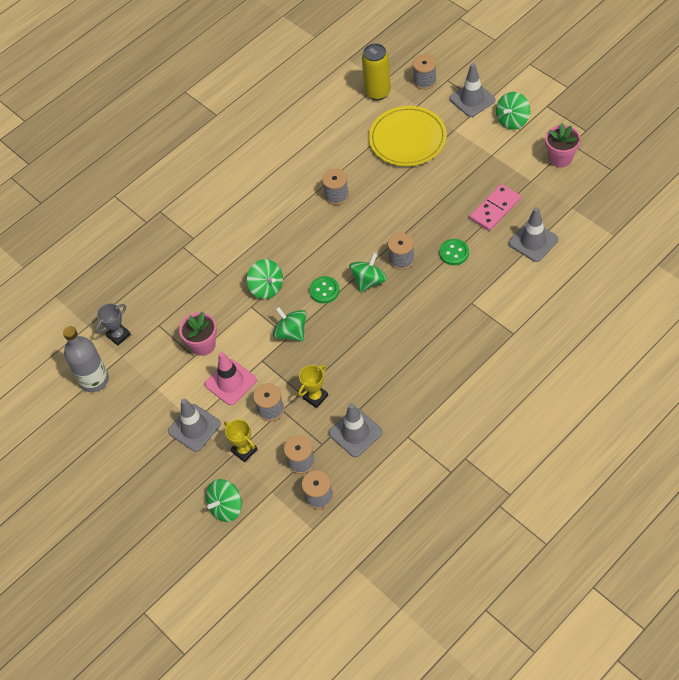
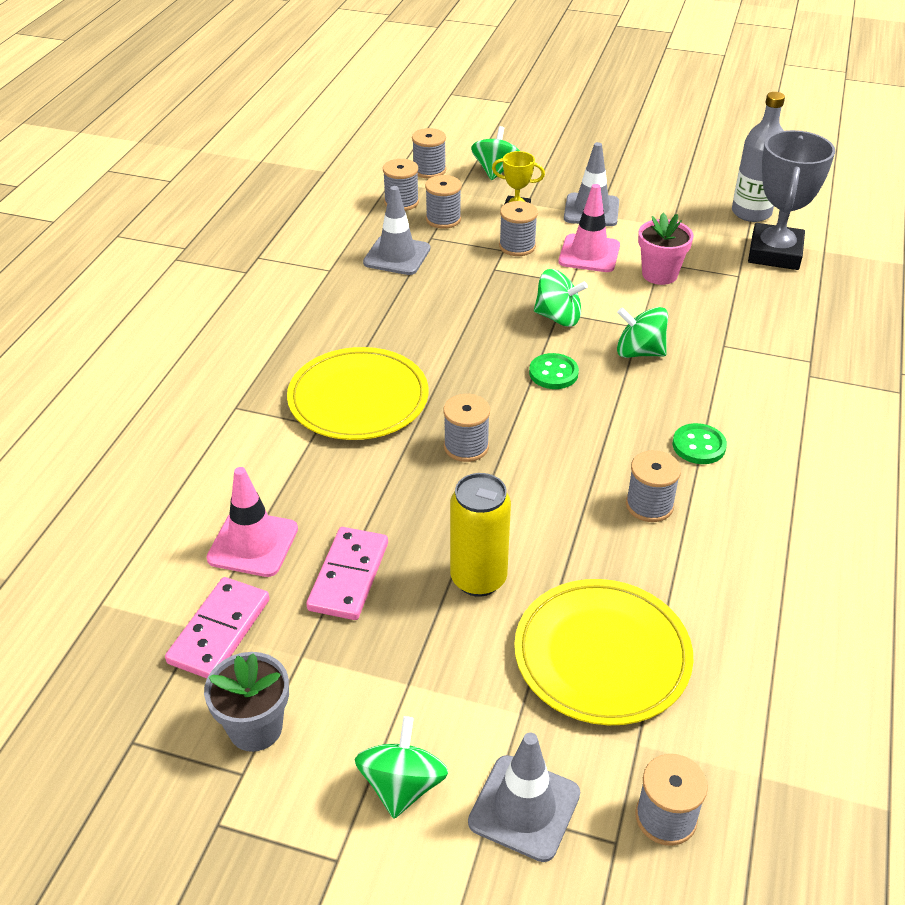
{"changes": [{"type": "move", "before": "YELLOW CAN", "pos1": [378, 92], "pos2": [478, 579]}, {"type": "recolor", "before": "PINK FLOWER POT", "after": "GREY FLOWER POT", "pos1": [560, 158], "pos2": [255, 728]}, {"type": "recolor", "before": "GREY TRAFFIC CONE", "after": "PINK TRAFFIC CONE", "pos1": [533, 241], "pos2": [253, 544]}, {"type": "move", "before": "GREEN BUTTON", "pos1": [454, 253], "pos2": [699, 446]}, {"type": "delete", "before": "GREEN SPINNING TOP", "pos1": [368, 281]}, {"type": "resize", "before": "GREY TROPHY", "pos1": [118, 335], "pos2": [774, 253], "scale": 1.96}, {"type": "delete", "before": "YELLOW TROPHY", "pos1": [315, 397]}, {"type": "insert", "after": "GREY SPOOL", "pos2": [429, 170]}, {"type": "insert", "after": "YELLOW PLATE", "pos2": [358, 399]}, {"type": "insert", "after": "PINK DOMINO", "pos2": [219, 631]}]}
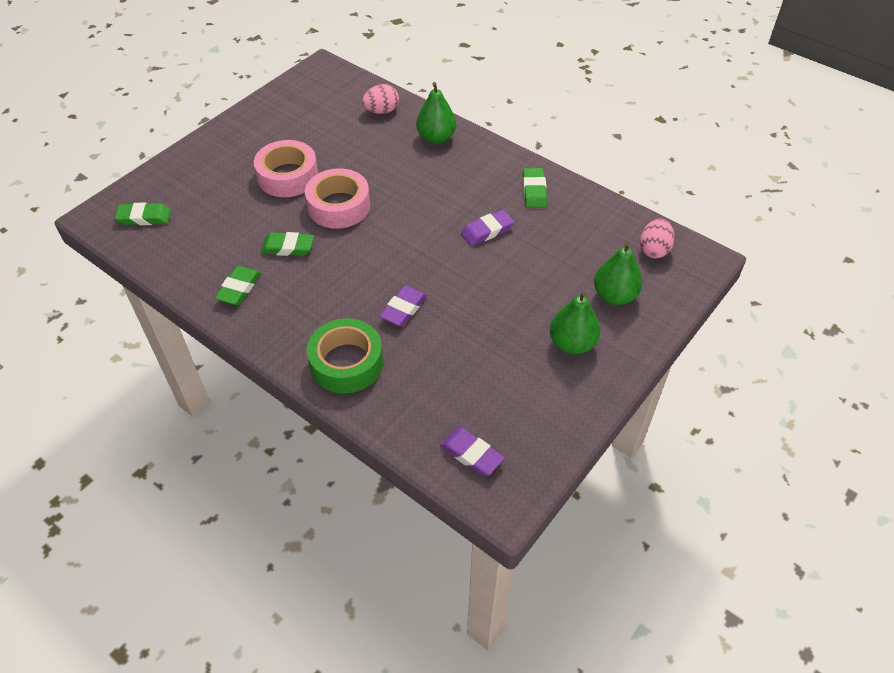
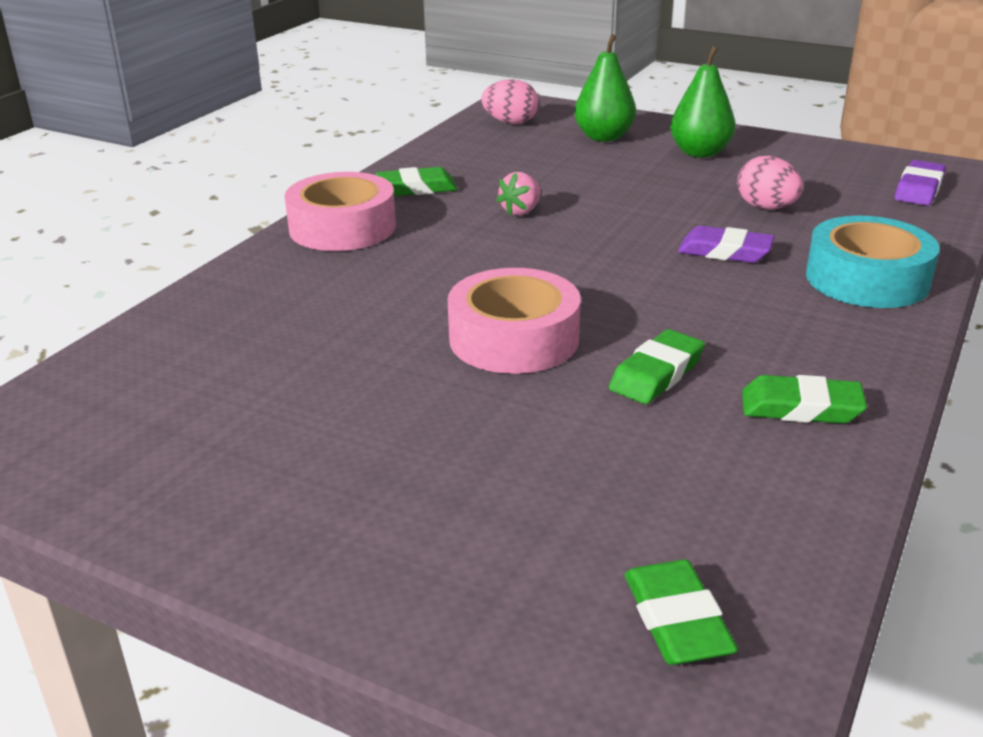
{"changes": [{"type": "delete", "before": "GREEN PEAR", "pos1": [436, 138]}, {"type": "move", "before": "PINK EGG", "pos1": [381, 111], "pos2": [766, 208]}, {"type": "move", "before": "PINK TAPE", "pos1": [288, 176], "pos2": [342, 227]}, {"type": "replace", "before": "PURPLE ERASER", "after": "PINK STRAWBERRY", "pos1": [487, 231], "pos2": [521, 211]}, {"type": "rotate", "before": "GREEN ERASER", "pos1": [288, 247], "pos2": [656, 374], "turn": 45}, {"type": "recolor", "before": "GREEN TAPE", "after": "TURQUOISE TAPE", "pos1": [346, 363], "pos2": [867, 279]}]}
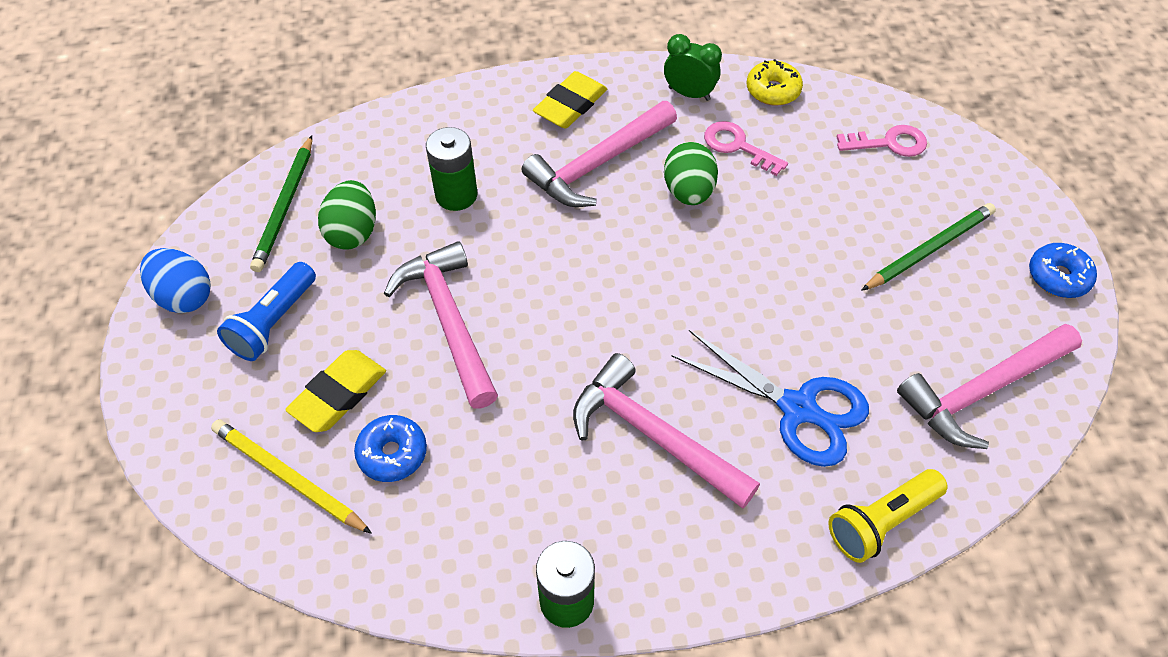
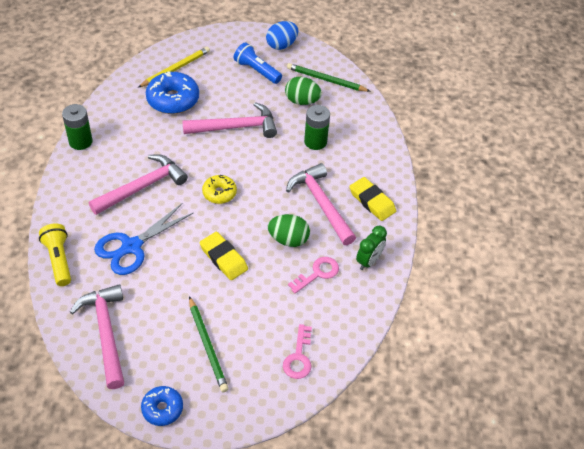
{"changes": [{"type": "move", "before": "YELLOW DONUT", "pos1": [773, 90], "pos2": [219, 193]}, {"type": "move", "before": "YELLOW ERASER", "pos1": [338, 394], "pos2": [223, 258]}, {"type": "resize", "before": "BLUE DONUT", "pos1": [392, 453], "pos2": [173, 100], "scale": 1.68}]}
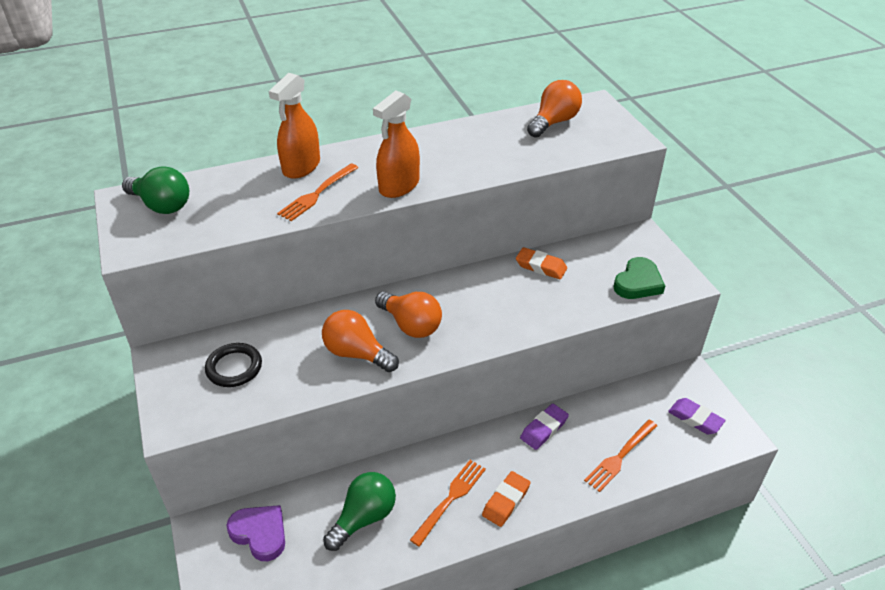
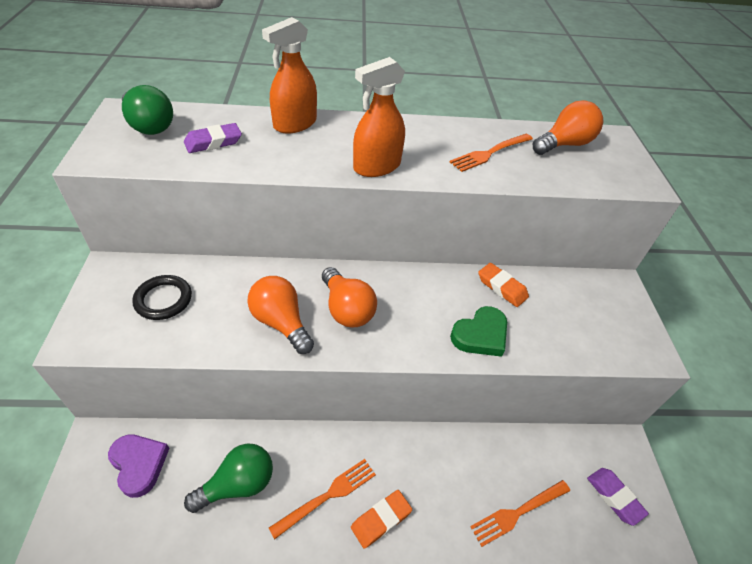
{"changes": [{"type": "move", "before": "ORANGE FORK", "pos1": [317, 194], "pos2": [490, 153]}, {"type": "move", "before": "GREEN HEART", "pos1": [638, 283], "pos2": [480, 335]}, {"type": "move", "before": "PURPLE ERASER", "pos1": [544, 429], "pos2": [213, 142]}]}
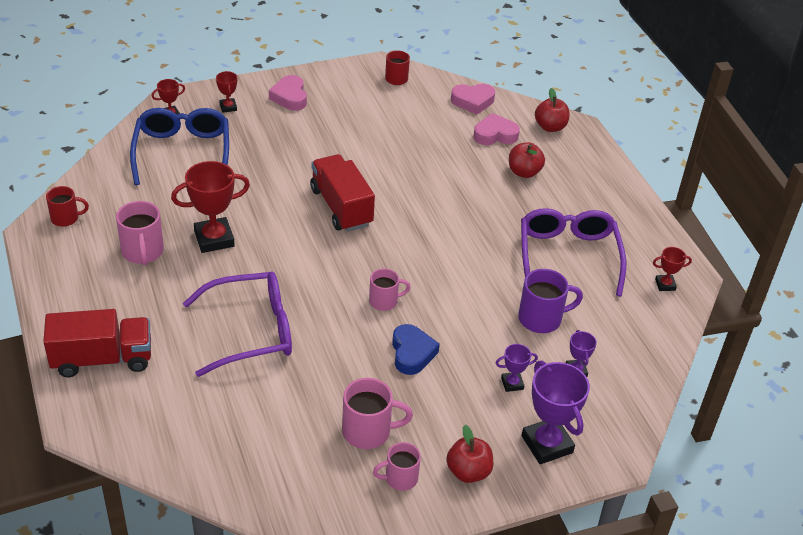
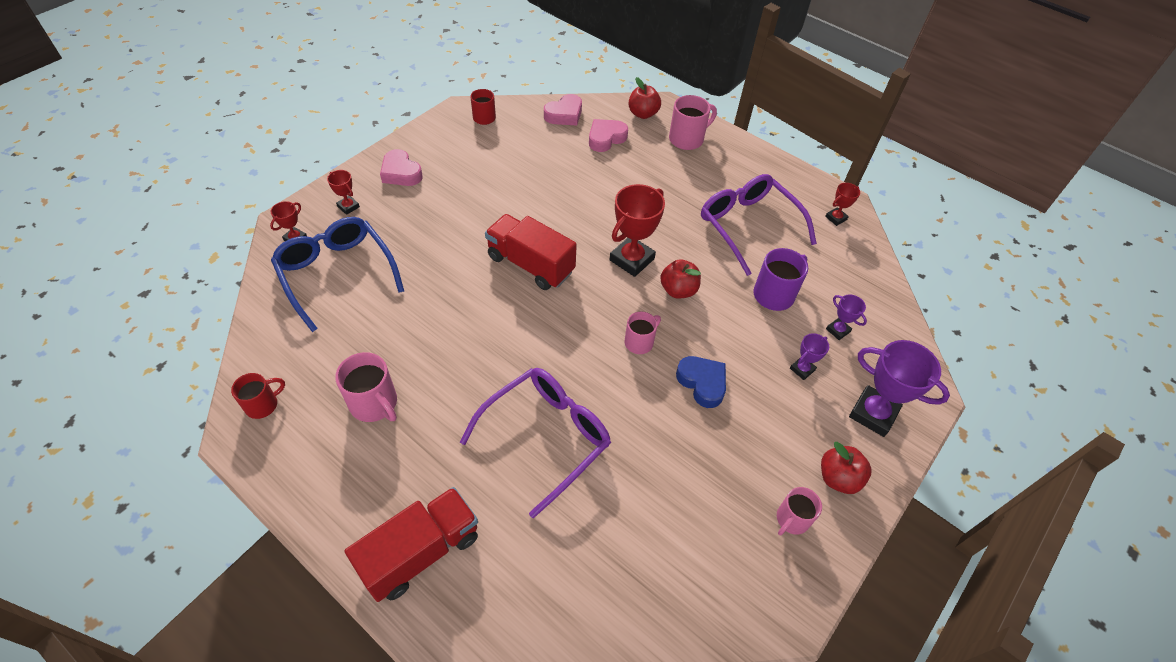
{"changes": [{"type": "move", "before": "RED APPLE", "pos1": [524, 172], "pos2": [678, 290]}, {"type": "move", "before": "RED TROPHY", "pos1": [214, 239], "pos2": [632, 259]}, {"type": "move", "before": "PINK MUG", "pos1": [368, 431], "pos2": [687, 139]}]}
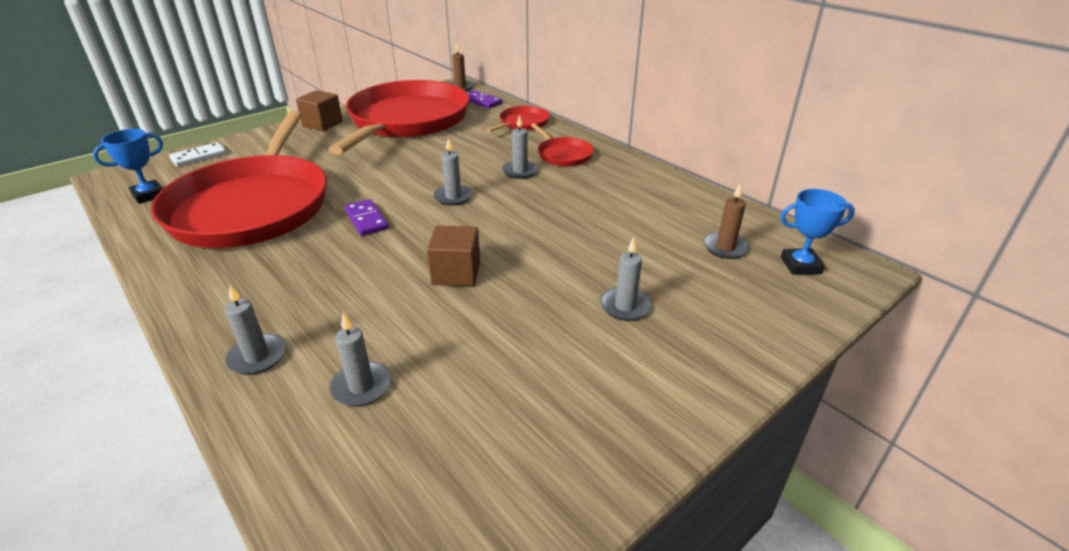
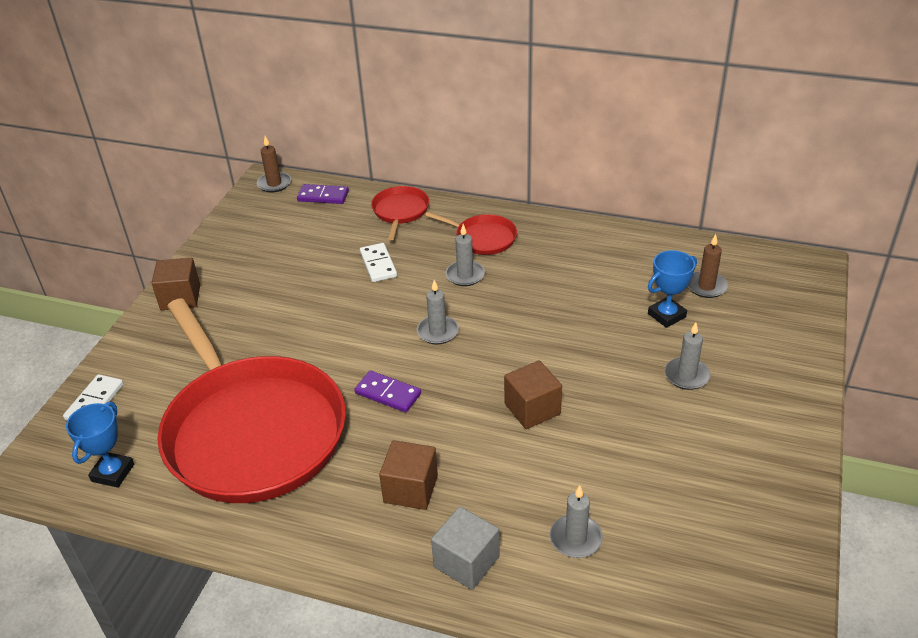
{"changes": [{"type": "delete", "before": "RED PAN", "pos1": [407, 121]}, {"type": "move", "before": "BLUE TROPHY", "pos1": [800, 265], "pos2": [666, 315]}, {"type": "replace", "before": "GREY CANDLE", "after": "GREY CUBE", "pos1": [257, 357], "pos2": [466, 562]}, {"type": "insert", "after": "WHITE DOMINO", "pos2": [378, 264]}, {"type": "insert", "after": "BROWN CUBE", "pos2": [410, 489]}]}
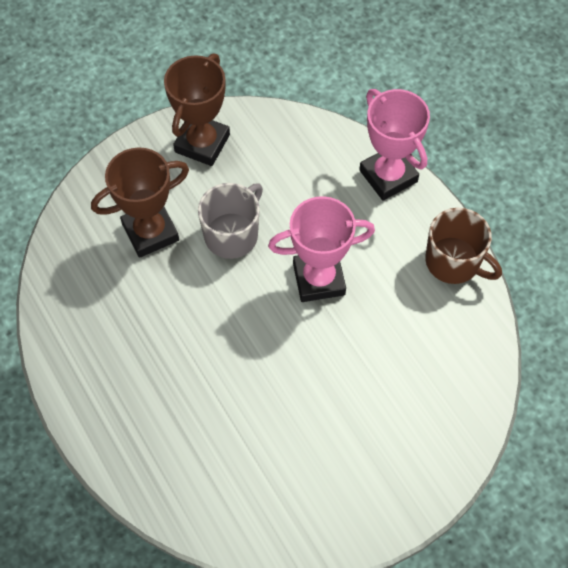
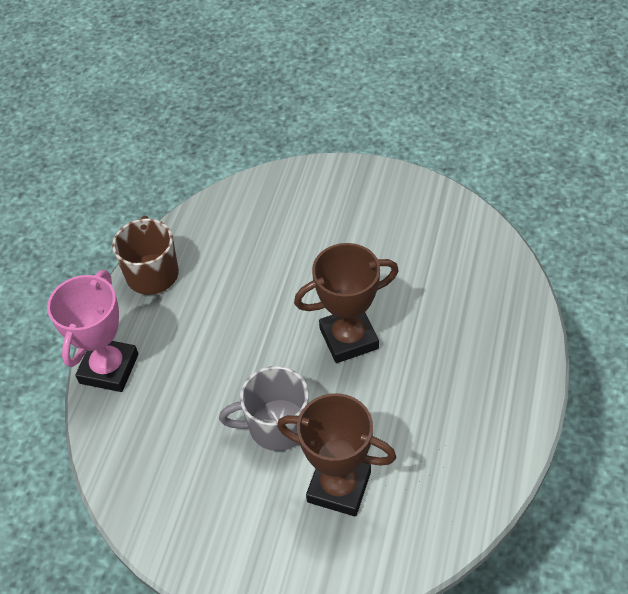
{"changes": [{"type": "move", "before": "BROWN TROPHY", "pos1": [202, 143], "pos2": [349, 338]}, {"type": "delete", "before": "PINK TROPHY", "pos1": [319, 279]}]}
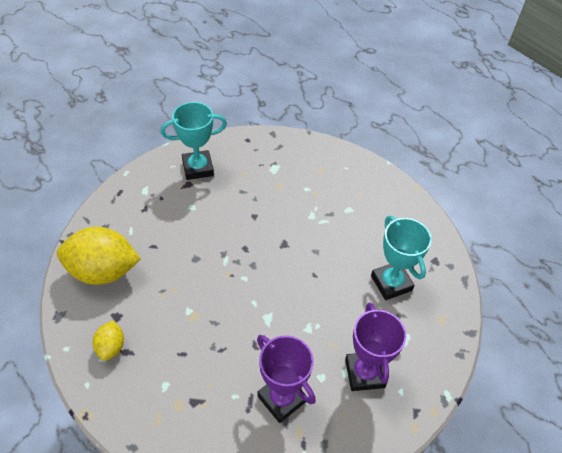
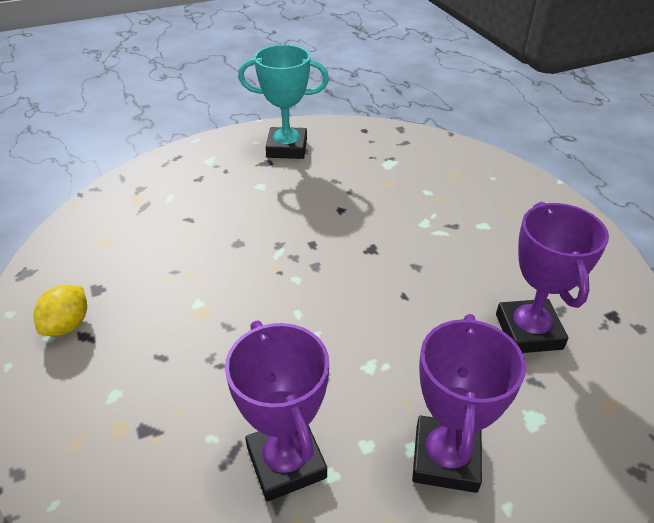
{"changes": [{"type": "recolor", "before": "TURQUOISE TROPHY", "after": "PURPLE TROPHY", "pos1": [391, 283], "pos2": [528, 331]}, {"type": "delete", "before": "YELLOW LEMON", "pos1": [103, 271]}]}
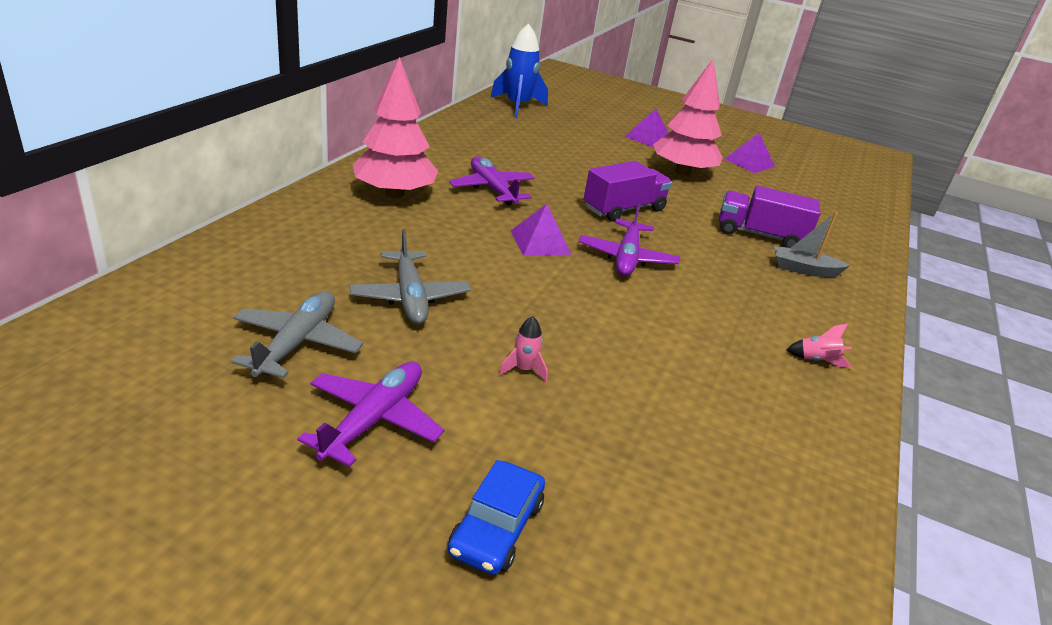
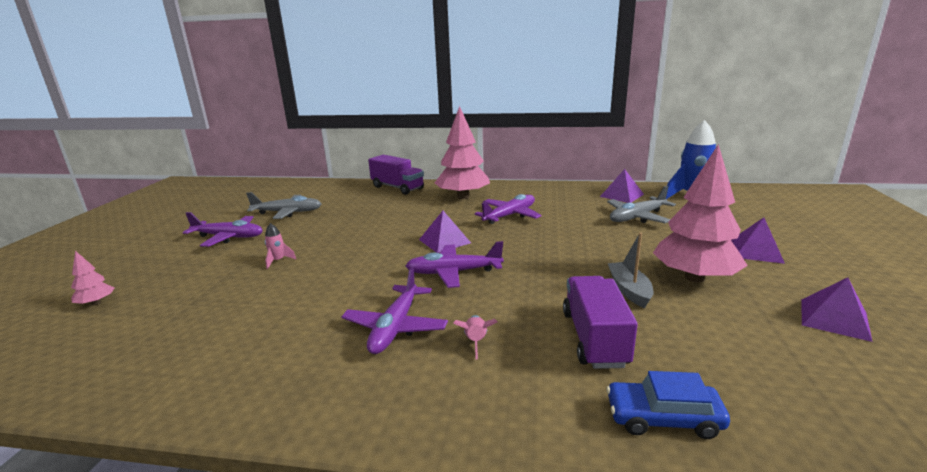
{"changes": [{"type": "move", "before": "PURPLE TRUCK", "pos1": [624, 209], "pos2": [397, 188]}, {"type": "move", "before": "GREY BOAT", "pos1": [804, 269], "pos2": [629, 290]}, {"type": "move", "before": "GREY PLANE", "pos1": [410, 297], "pos2": [637, 217]}, {"type": "move", "before": "PINK ROCKET", "pos1": [817, 360], "pos2": [476, 342]}, {"type": "move", "before": "BLUE CAR", "pos1": [496, 527], "pos2": [663, 418]}, {"type": "insert", "after": "PURPLE PYRAMID", "pos2": [621, 195]}, {"type": "insert", "after": "PINK TREE", "pos2": [96, 303]}, {"type": "insert", "after": "PURPLE PLANE", "pos2": [395, 327]}]}
